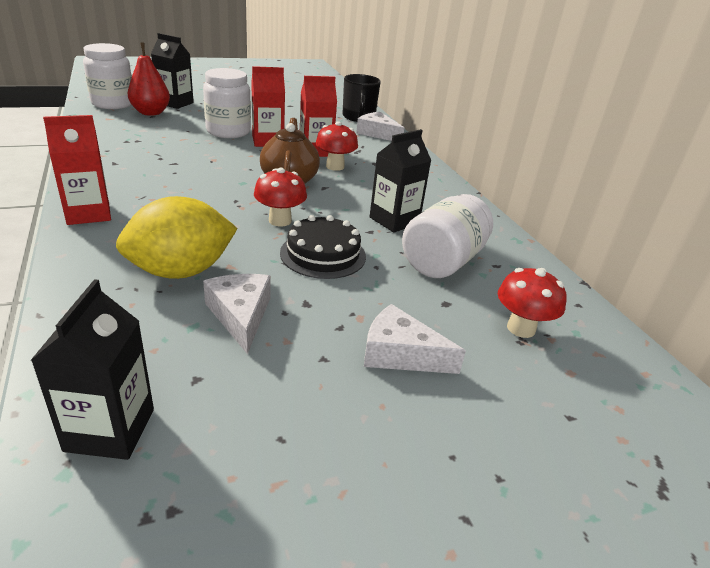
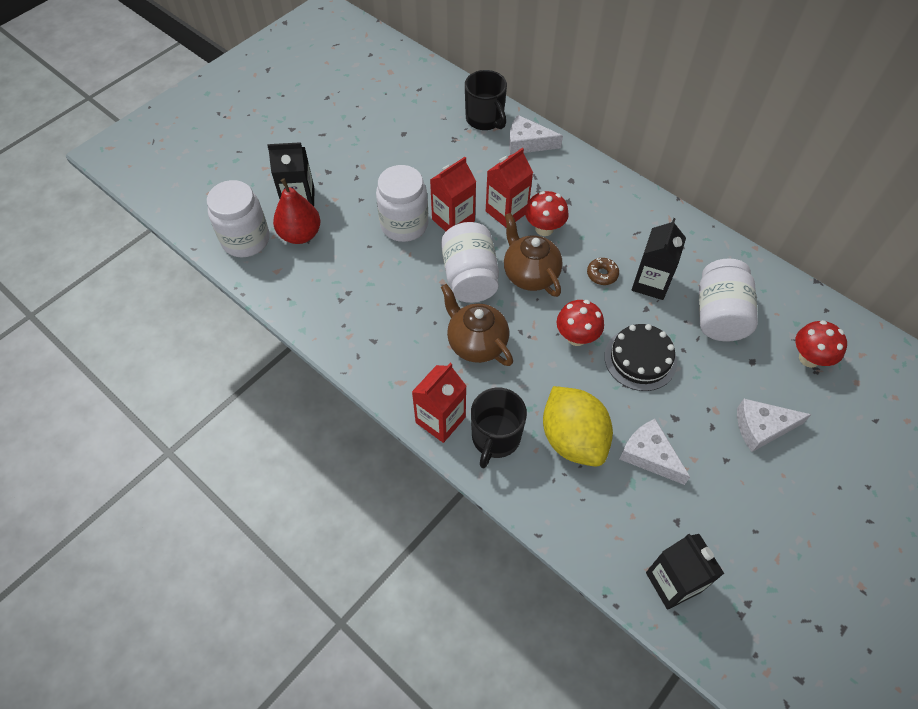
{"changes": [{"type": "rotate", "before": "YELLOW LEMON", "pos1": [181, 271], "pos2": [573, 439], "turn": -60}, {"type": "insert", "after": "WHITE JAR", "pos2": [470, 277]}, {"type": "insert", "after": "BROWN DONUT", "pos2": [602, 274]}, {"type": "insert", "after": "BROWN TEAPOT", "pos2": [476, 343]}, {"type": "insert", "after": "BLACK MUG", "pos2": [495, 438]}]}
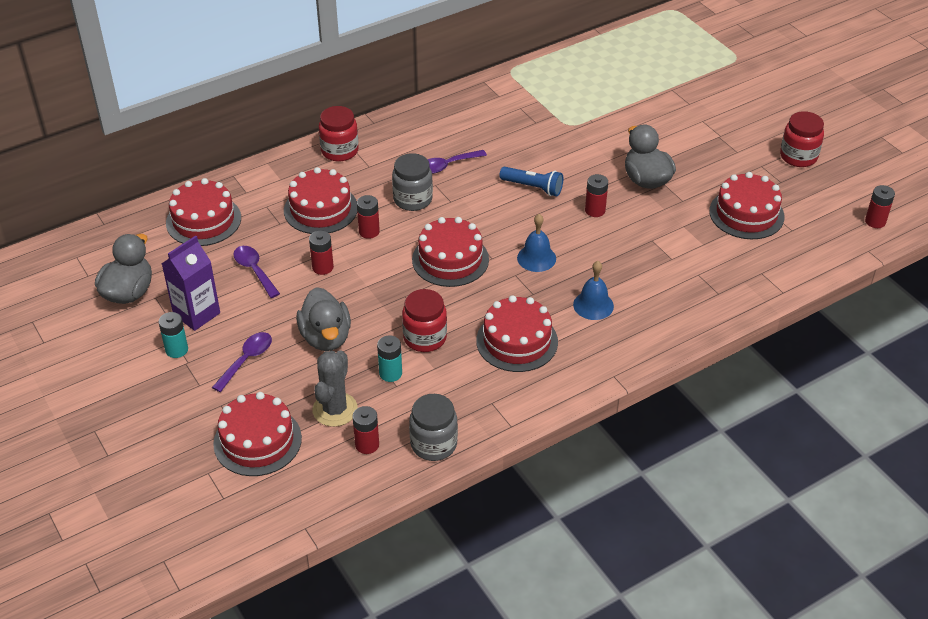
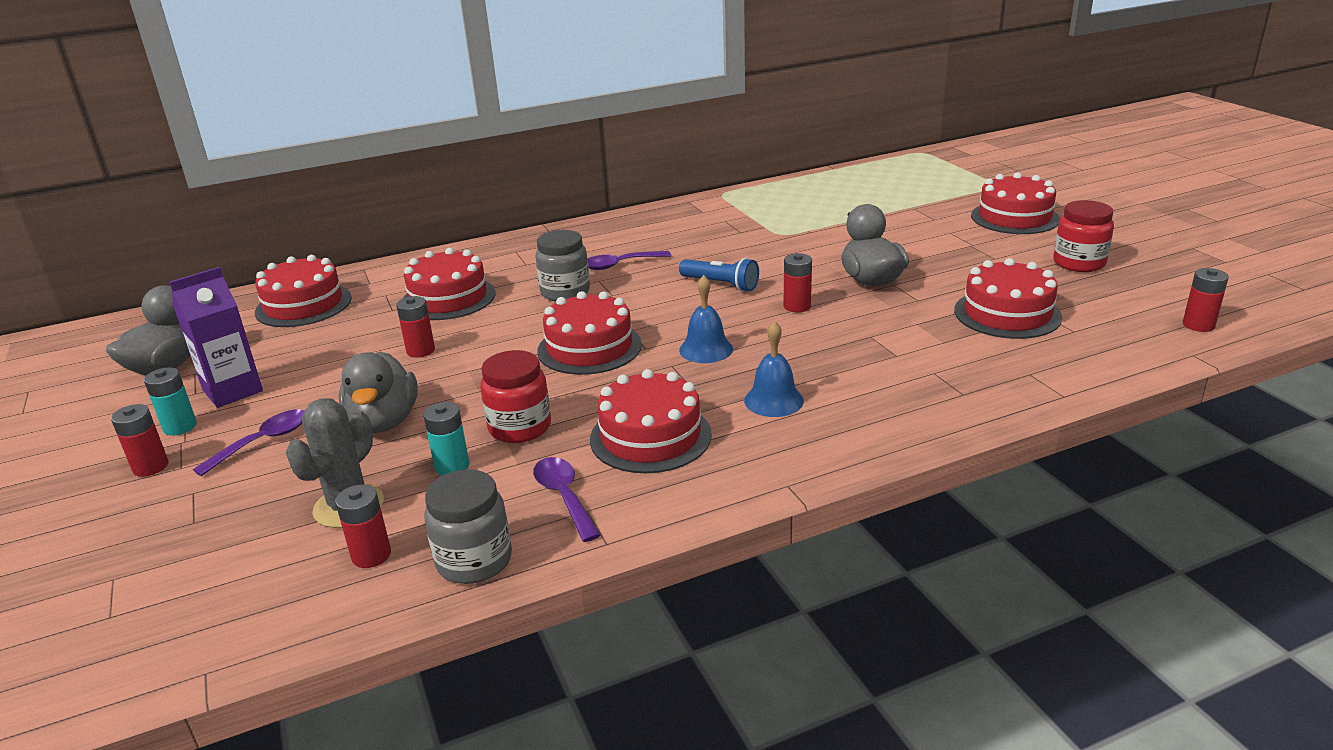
{"changes": [{"type": "delete", "before": "RED JAR", "pos1": [339, 151]}, {"type": "move", "before": "RED BATTERY", "pos1": [369, 231], "pos2": [150, 467]}, {"type": "move", "before": "PURPLE SPOON", "pos1": [254, 270], "pos2": [564, 497]}, {"type": "move", "before": "RED CAKE", "pos1": [257, 441], "pos2": [1014, 217]}]}
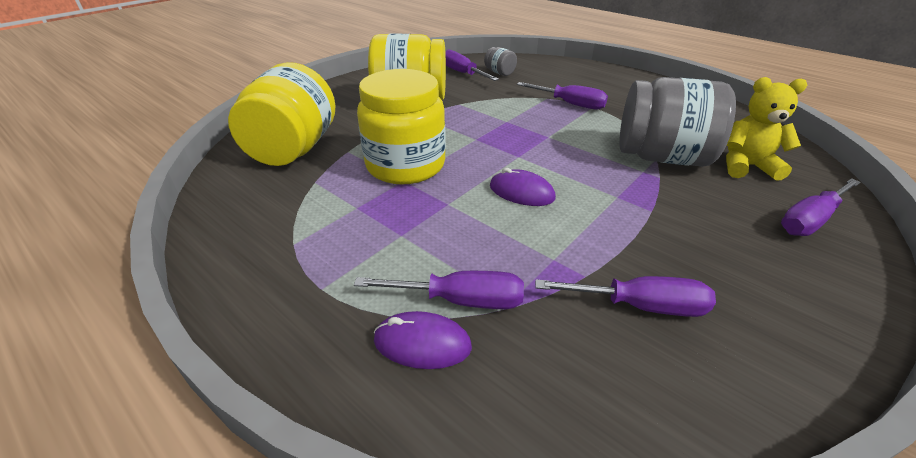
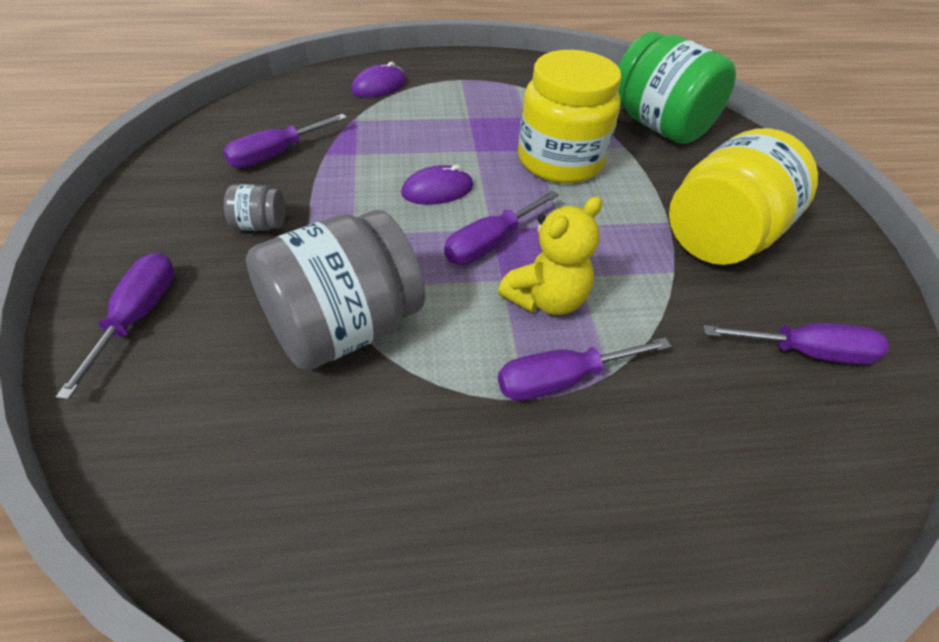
{"changes": [{"type": "move", "before": "GREY JAR", "pos1": [499, 73], "pos2": [260, 225]}, {"type": "recolor", "before": "YELLOW JAR", "after": "GREEN JAR", "pos1": [294, 149], "pos2": [659, 125]}, {"type": "move", "before": "YELLOW TEDDY BEAR", "pos1": [746, 166], "pos2": [546, 299]}, {"type": "move", "before": "PURPLE SCREWDRIVER", "pos1": [460, 300], "pos2": [490, 243]}]}
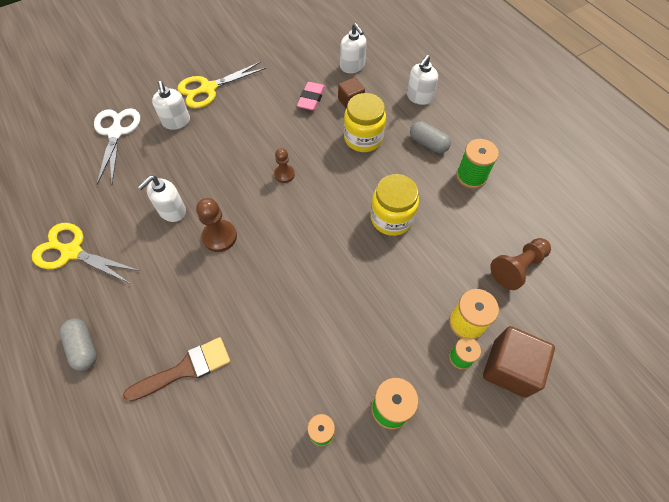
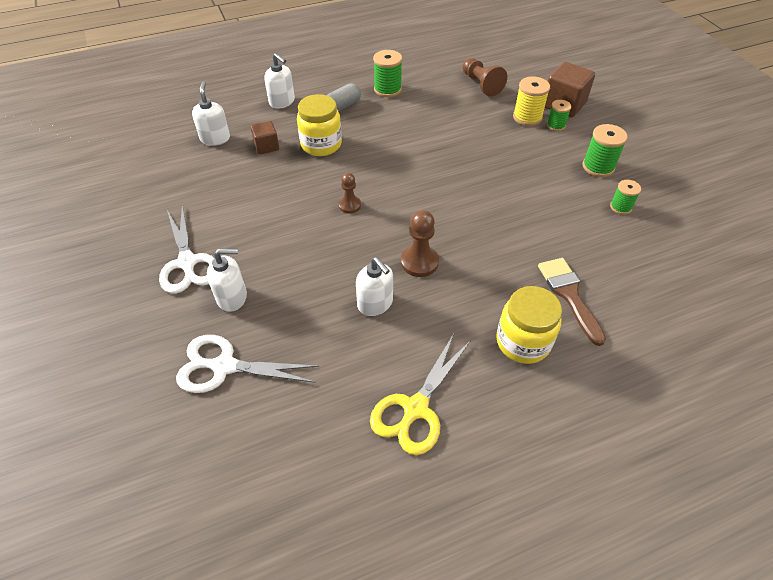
{"changes": [{"type": "rotate", "before": "WHITE SOAP DISPENSER", "pos1": [352, 66], "pos2": [215, 138], "turn": -75}, {"type": "recolor", "before": "YELLOW SCISSORS", "after": "WHITE SCISSORS", "pos1": [208, 88], "pos2": [187, 262]}, {"type": "delete", "before": "PINK ERASER", "pos1": [311, 99]}, {"type": "move", "before": "YELLOW JAR", "pos1": [391, 218], "pos2": [523, 342]}, {"type": "delete", "before": "GREY CAPSULE", "pos1": [84, 347]}]}
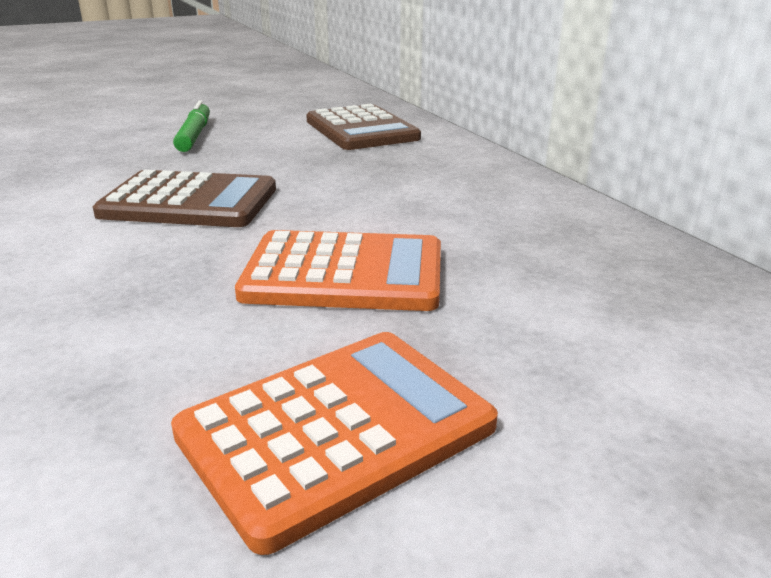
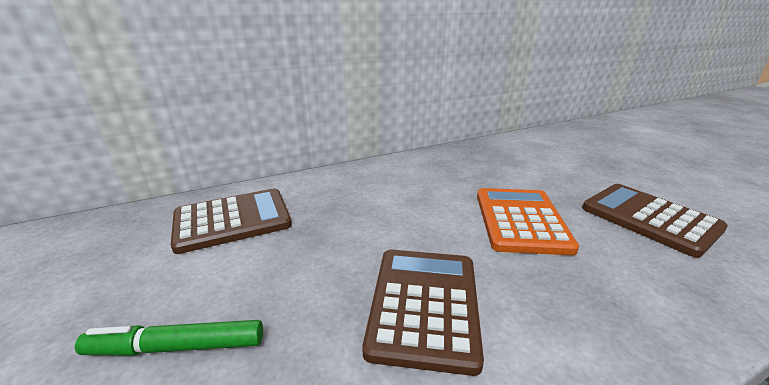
{"changes": [{"type": "recolor", "before": "ORANGE CALCULATOR", "after": "BROWN CALCULATOR", "pos1": [336, 430], "pos2": [649, 218]}]}
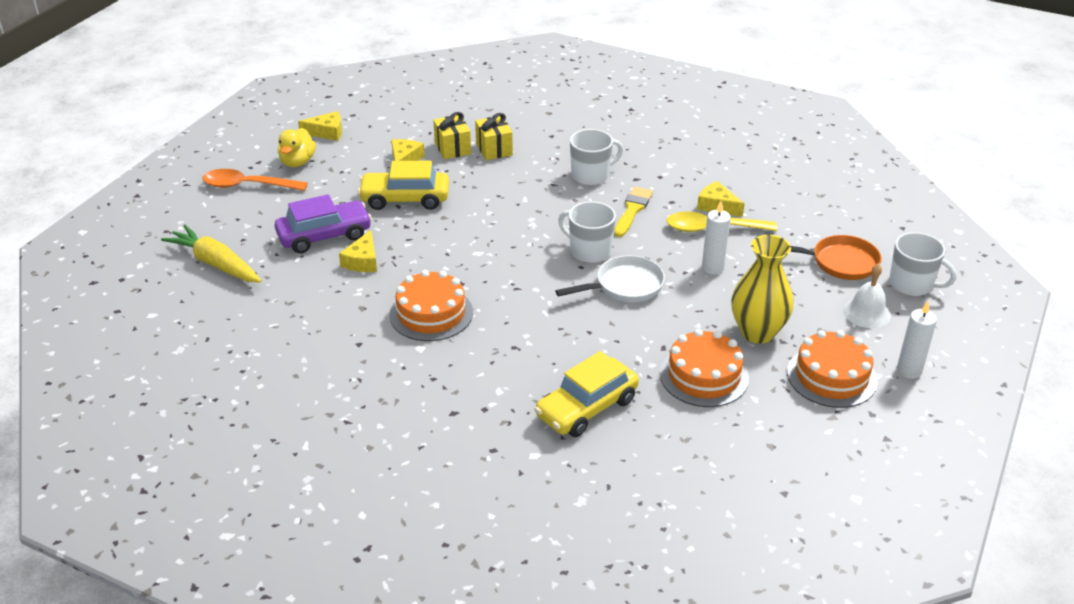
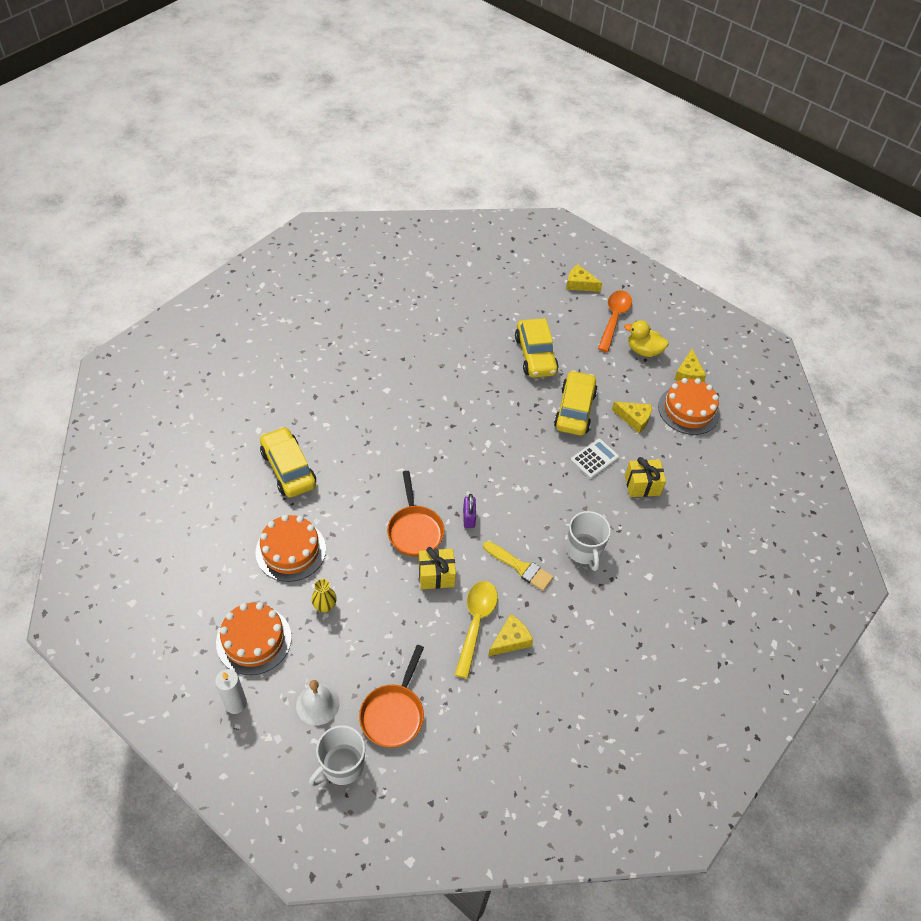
{"changes": [{"type": "move", "before": "YELLOW GIFT", "pos1": [452, 148], "pos2": [436, 575]}, {"type": "recolor", "before": "PURPLE CAR", "after": "YELLOW CAR", "pos1": [324, 236], "pos2": [535, 355]}, {"type": "replace", "before": "WHITE MUG", "after": "PURPLE PADLOCK", "pos1": [589, 251], "pos2": [469, 518]}, {"type": "delete", "before": "WHITE CANDLE", "pos1": [712, 268]}, {"type": "delete", "before": "YELLOW CARROT", "pos1": [216, 264]}, {"type": "move", "before": "YELLOW CHEESE", "pos1": [362, 261], "pos2": [579, 284]}, {"type": "resize", "before": "YELLOW VASE", "pos1": [757, 332], "pos2": [325, 606], "scale": 0.48}, {"type": "recolor", "before": "WHITE PAN", "after": "ORANGE PAN", "pos1": [625, 286], "pos2": [415, 530]}, {"type": "move", "before": "ORANGE CAKE", "pos1": [431, 313], "pos2": [688, 410]}, {"type": "insert", "after": "WHITE CALCULATOR", "pos2": [594, 459]}]}
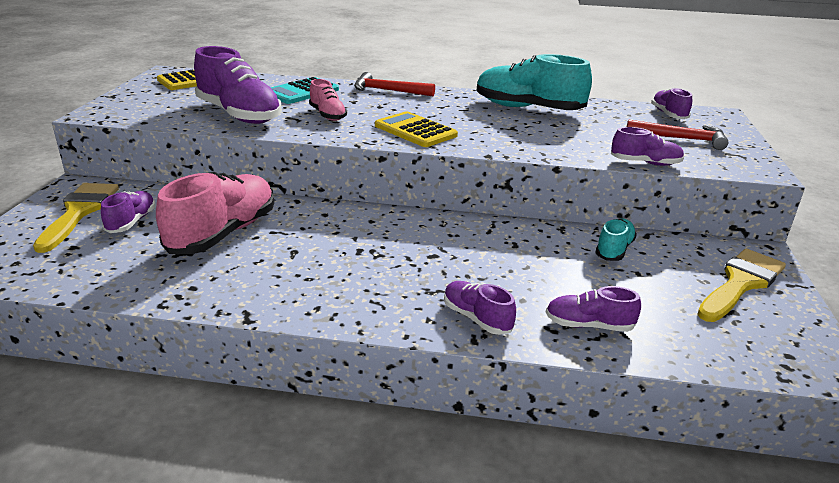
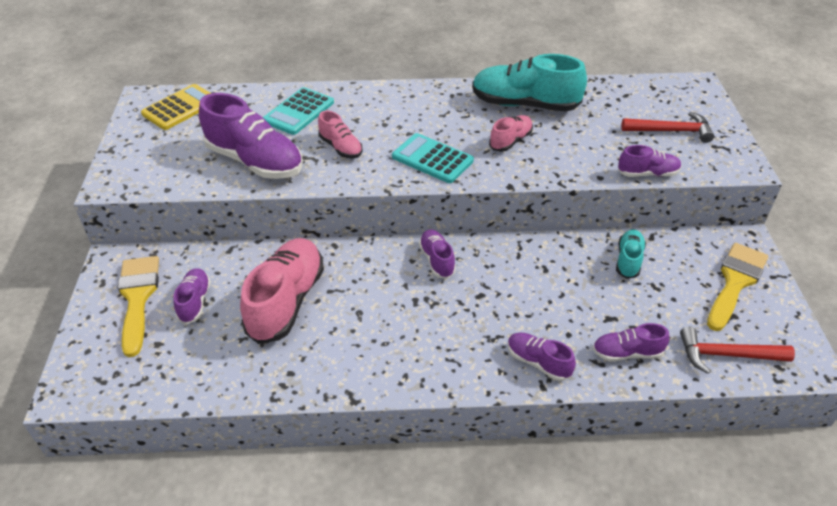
{"changes": [{"type": "move", "before": "RED HAMMER", "pos1": [388, 91], "pos2": [727, 355]}, {"type": "move", "before": "PURPLE SHOE", "pos1": [668, 114], "pos2": [437, 260]}, {"type": "recolor", "before": "YELLOW CALCULATOR", "after": "TURQUOISE CALCULATOR", "pos1": [415, 131], "pos2": [432, 159]}, {"type": "insert", "after": "PINK SHOE", "pos2": [510, 141]}]}
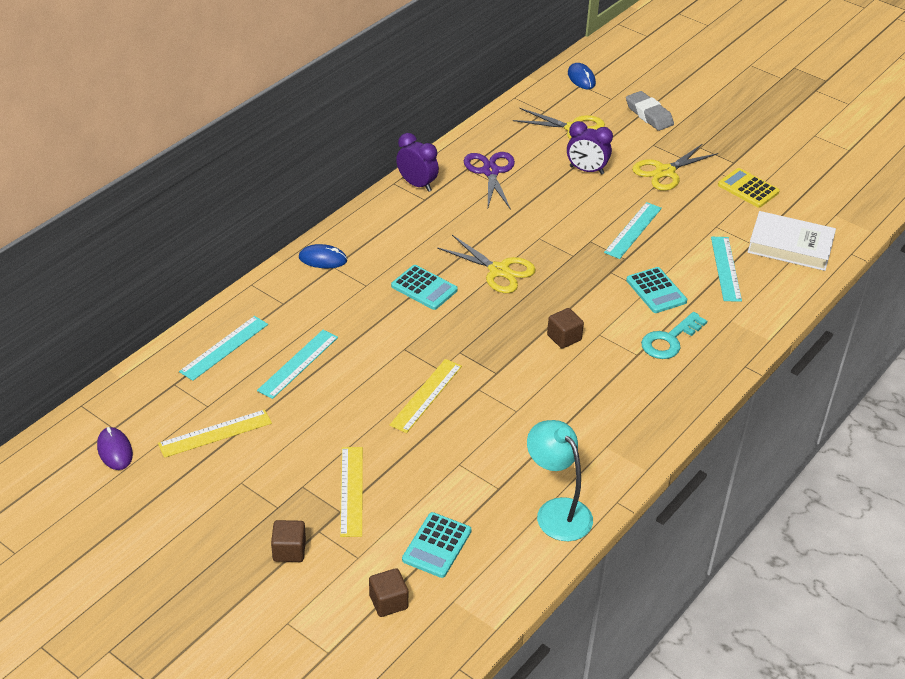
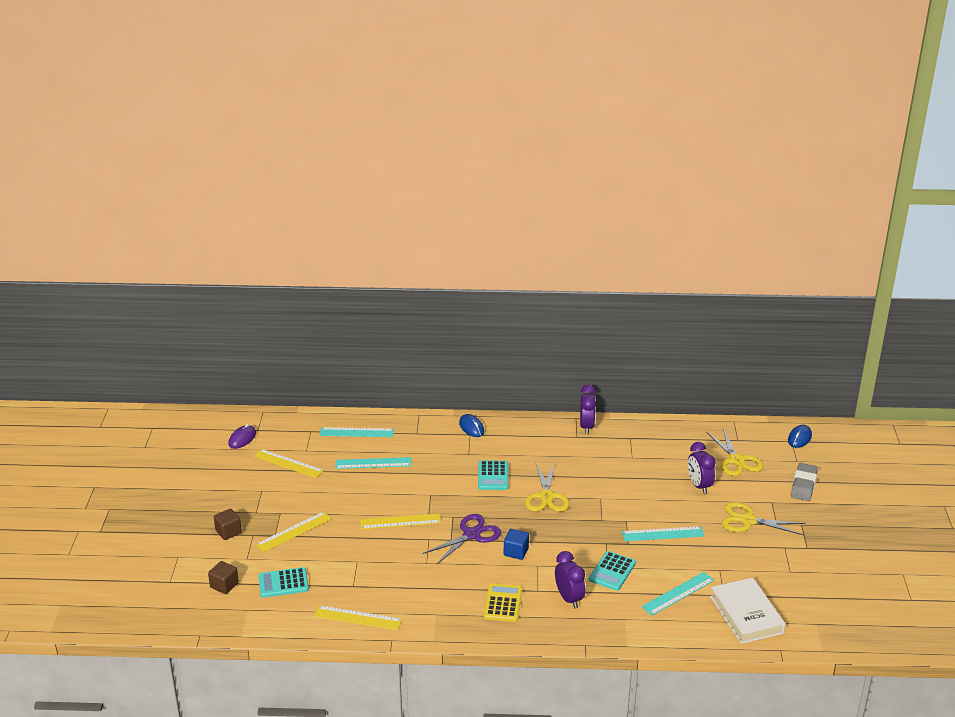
{"changes": [{"type": "move", "before": "PURPLE SCISSORS", "pos1": [490, 172], "pos2": [471, 535]}, {"type": "move", "before": "YELLOW CALCULATOR", "pos1": [748, 189], "pos2": [503, 603]}, {"type": "recolor", "before": "BROWN CUBE", "after": "BLUE CUBE", "pos1": [564, 337], "pos2": [516, 552]}, {"type": "replace", "before": "TURQUOISE KEY", "after": "PURPLE CLOCK", "pos1": [669, 340], "pos2": [569, 598]}, {"type": "replace", "before": "TURQUOISE LAMP", "after": "YELLOW RULER", "pos1": [557, 511], "pos2": [357, 618]}]}
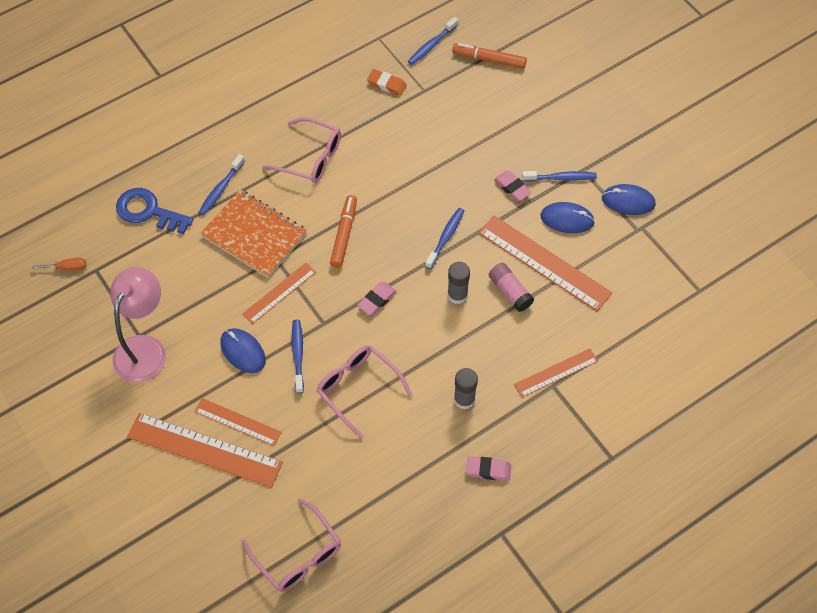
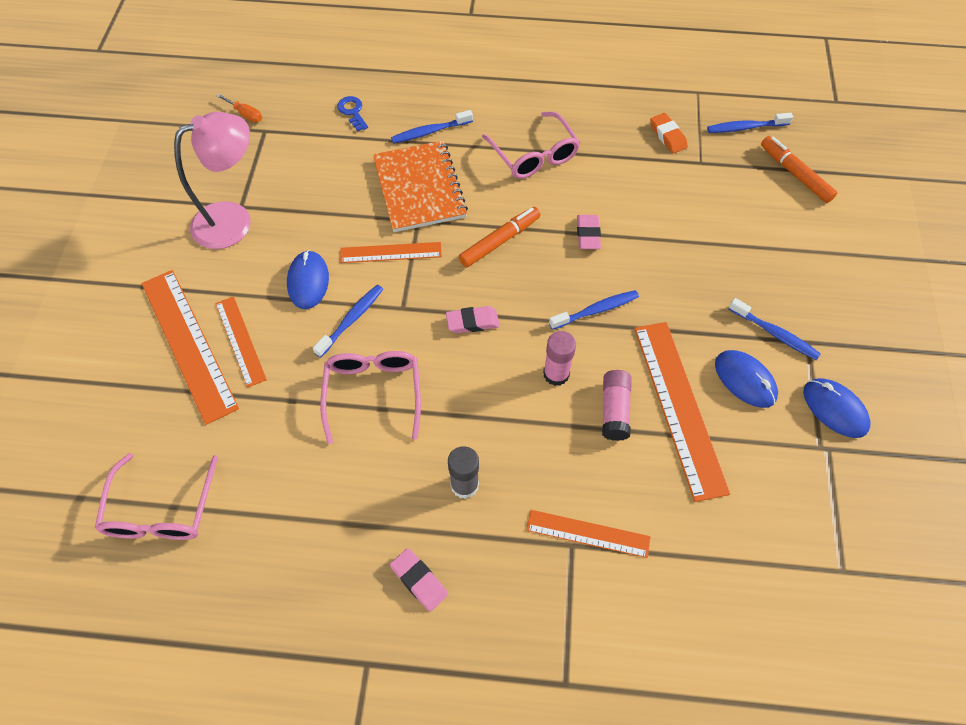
{"changes": [{"type": "move", "before": "PINK ERASER", "pos1": [512, 188], "pos2": [588, 234]}, {"type": "resize", "before": "BLUE KEY", "pos1": [148, 211], "pos2": [352, 112], "scale": 0.55}, {"type": "recolor", "before": "GREY GLUE STICK", "after": "PINK GLUE STICK", "pos1": [457, 295], "pos2": [556, 374]}]}
